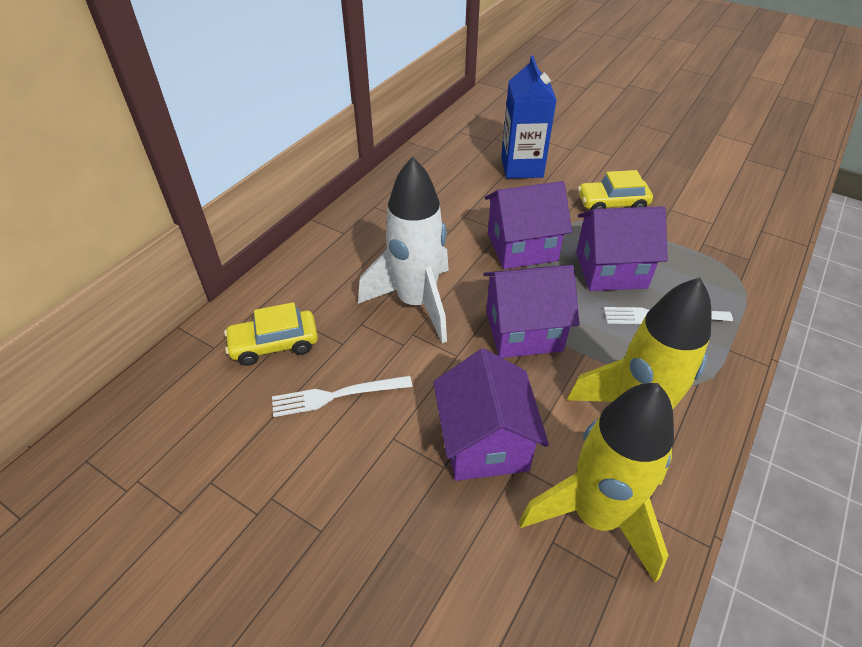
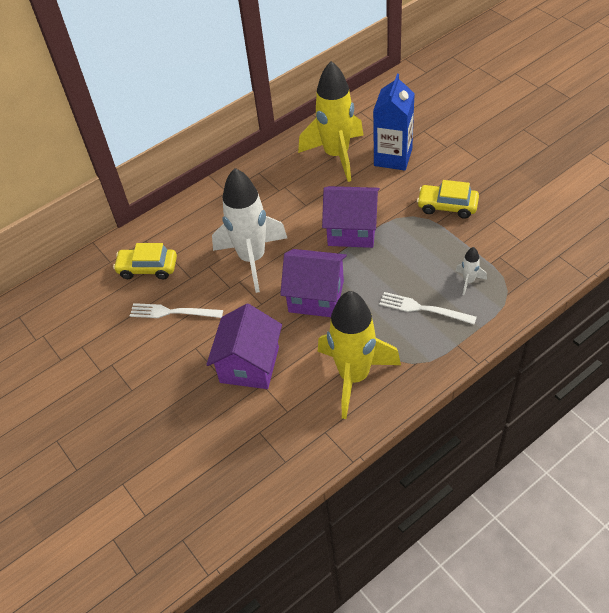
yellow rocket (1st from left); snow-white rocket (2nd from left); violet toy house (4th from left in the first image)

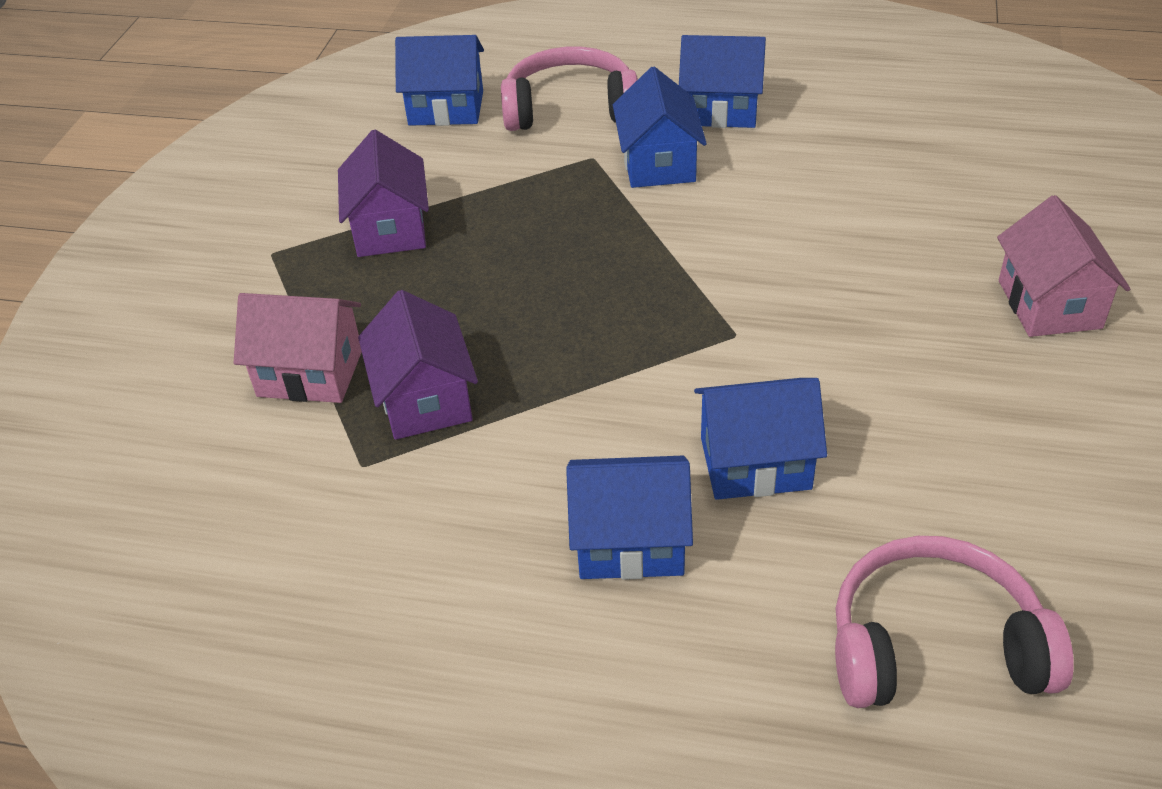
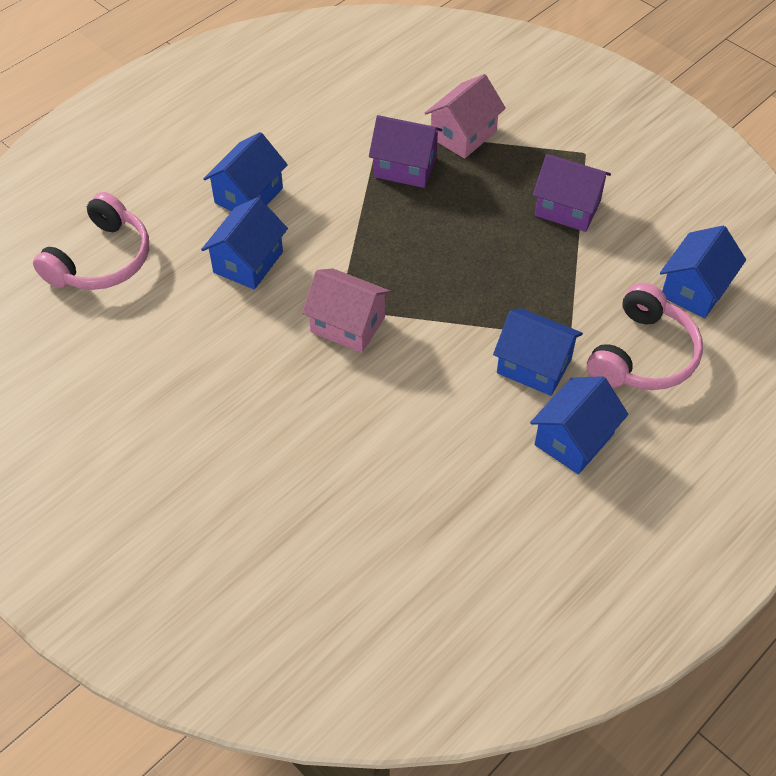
rose-pink toy house (1st from left)

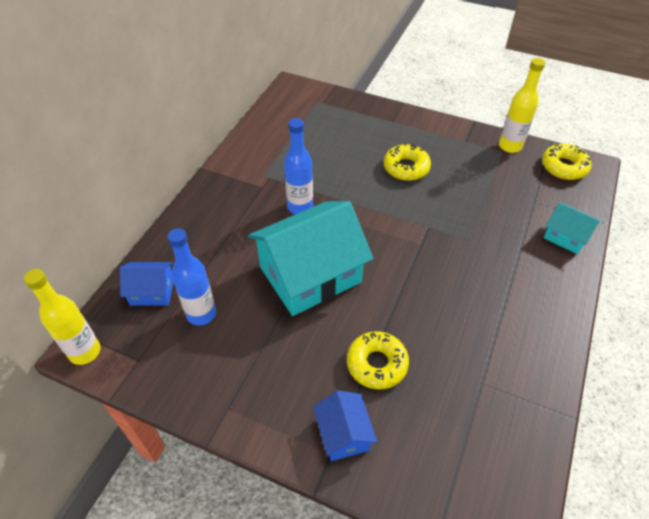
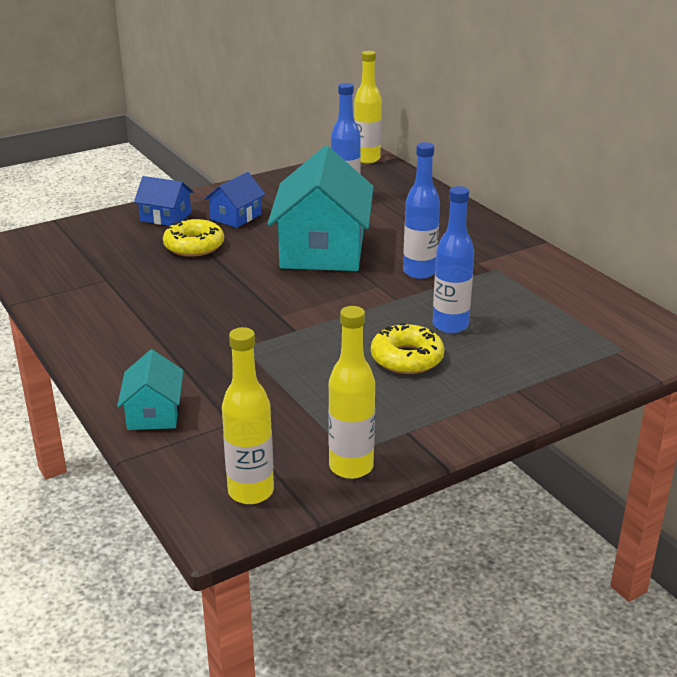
aqua toy house (1st from left); royal blue toy house (2nd from left); yellow drink bottle (1st from left); royal blue drink bottle (3rd from left)

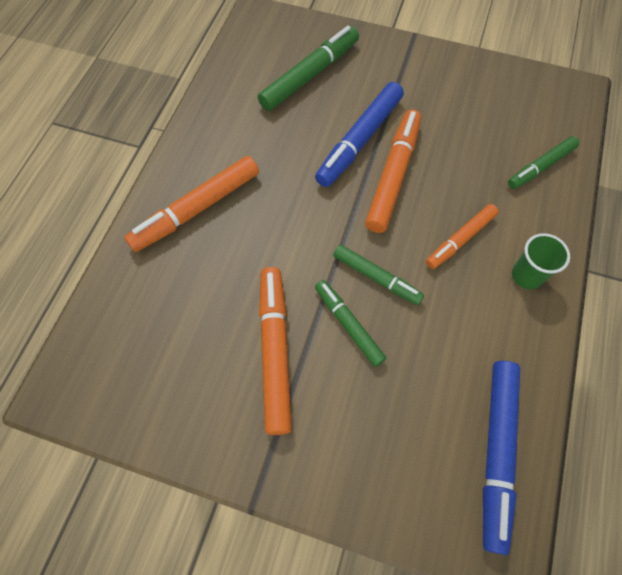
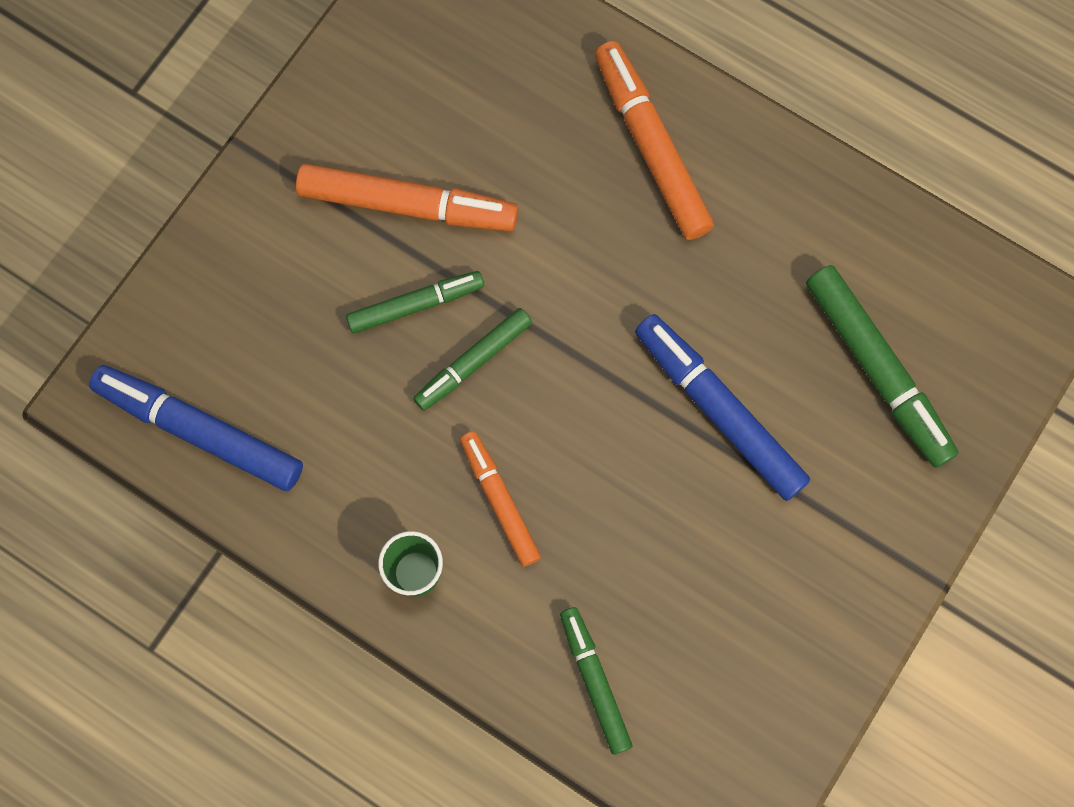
orange-coloured marker pen (3rd from left in the first image)

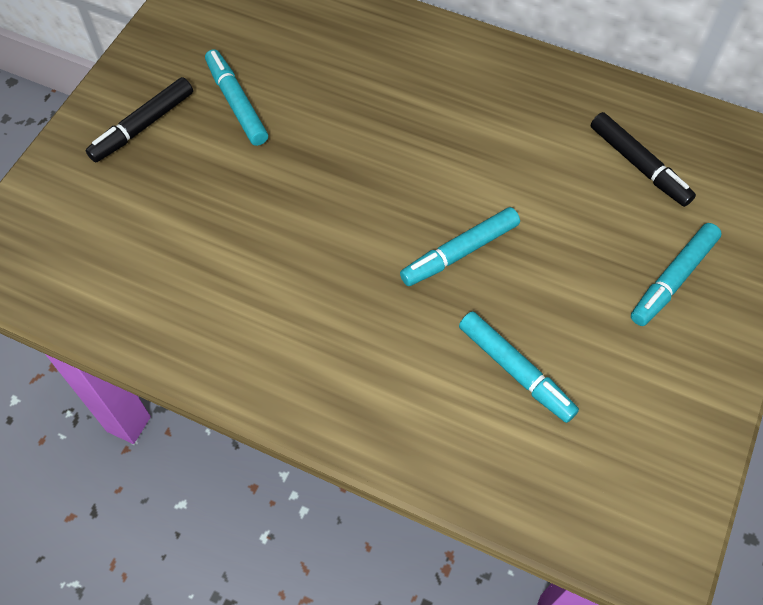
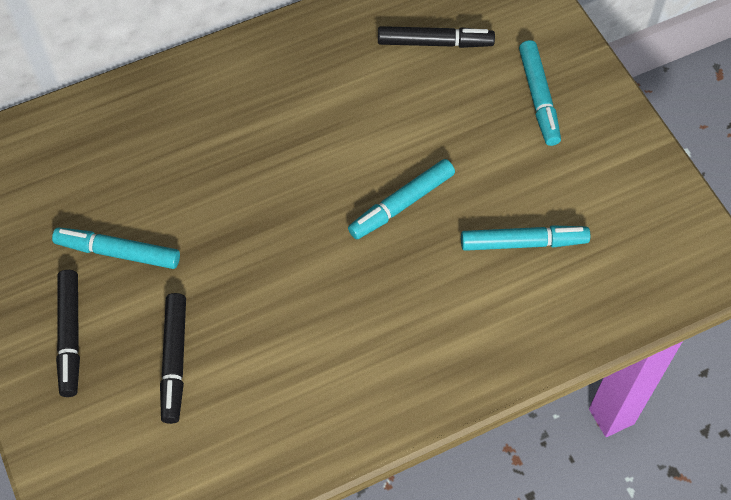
ebony marker pen (2nd from left); aqua marker pen (2nd from left)

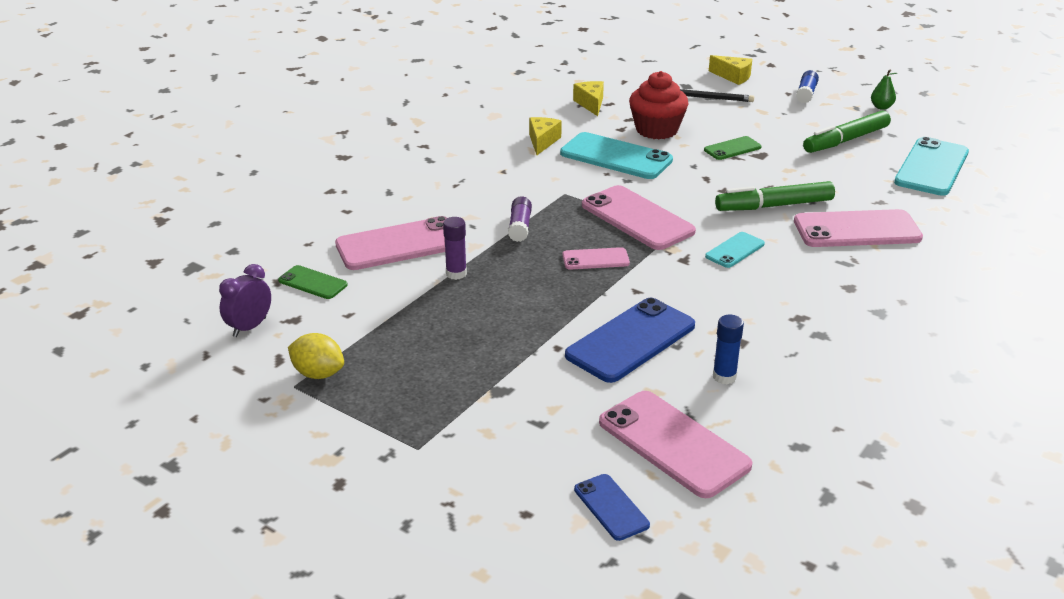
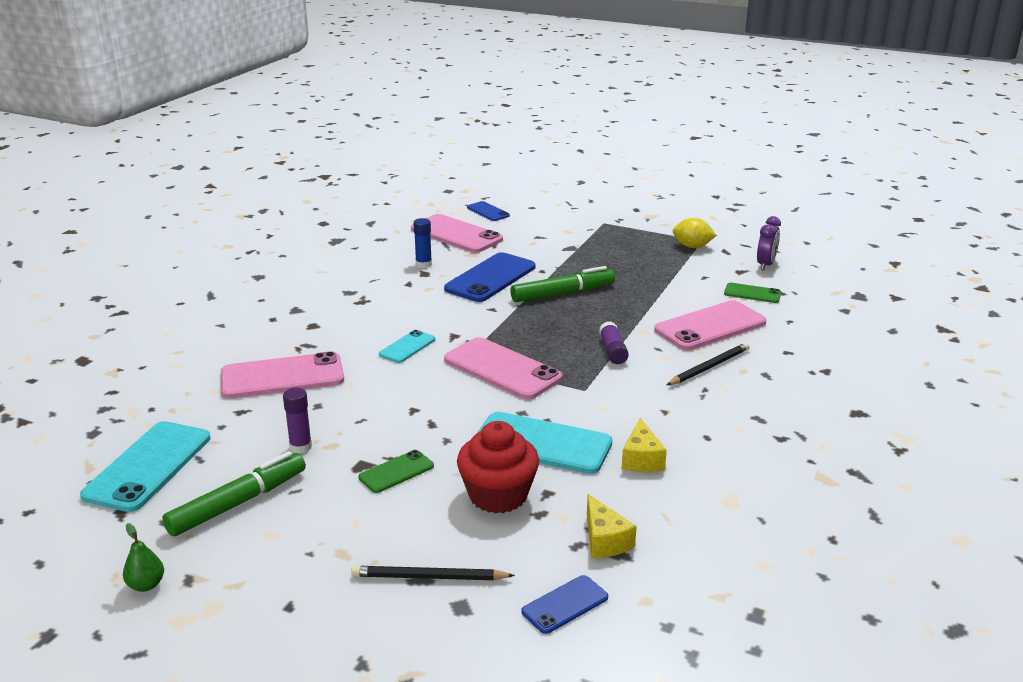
violet stick of glue (1st from left); emerald marker pen (2nd from left); royal blue phone (3rd from left); ebony pencil (2nd from left); rose-pink phone (2nd from left in the first image); yellow piece of cheese (3rd from left in the first image); royal blue stick of glue (2nd from left in the first image)

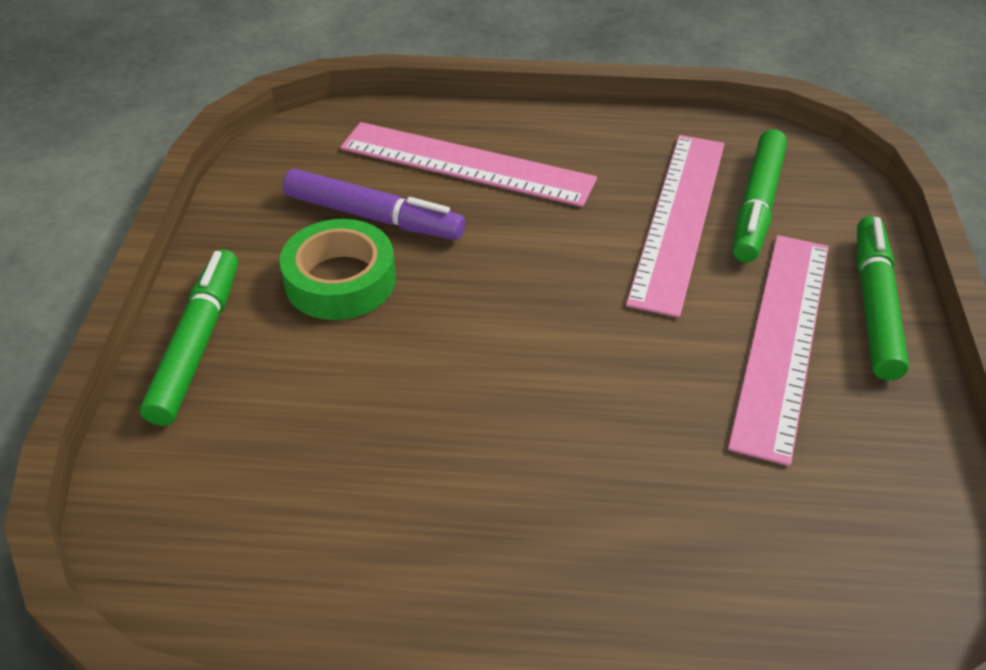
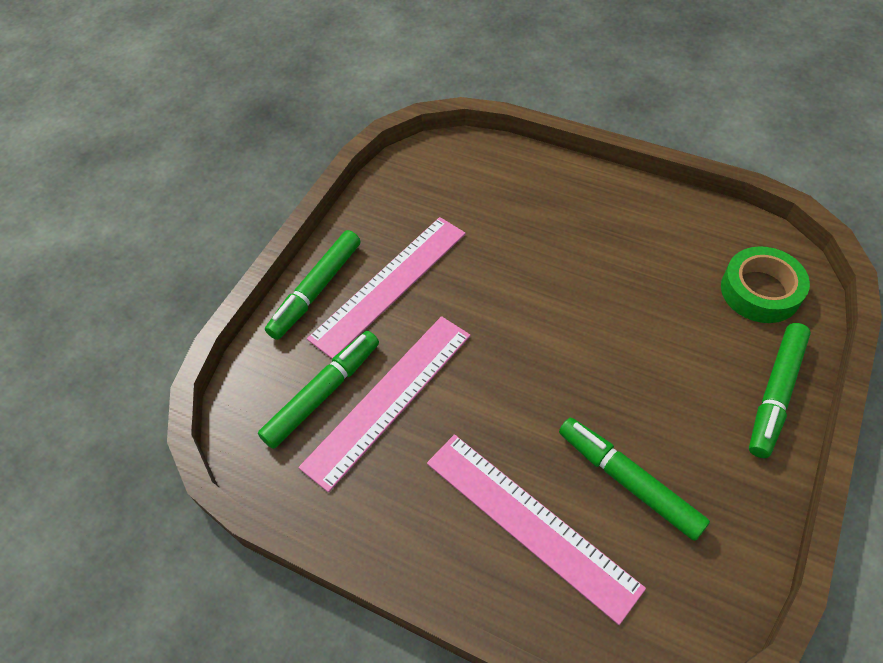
emerald marker pen (3rd from left); emerald roll of tape

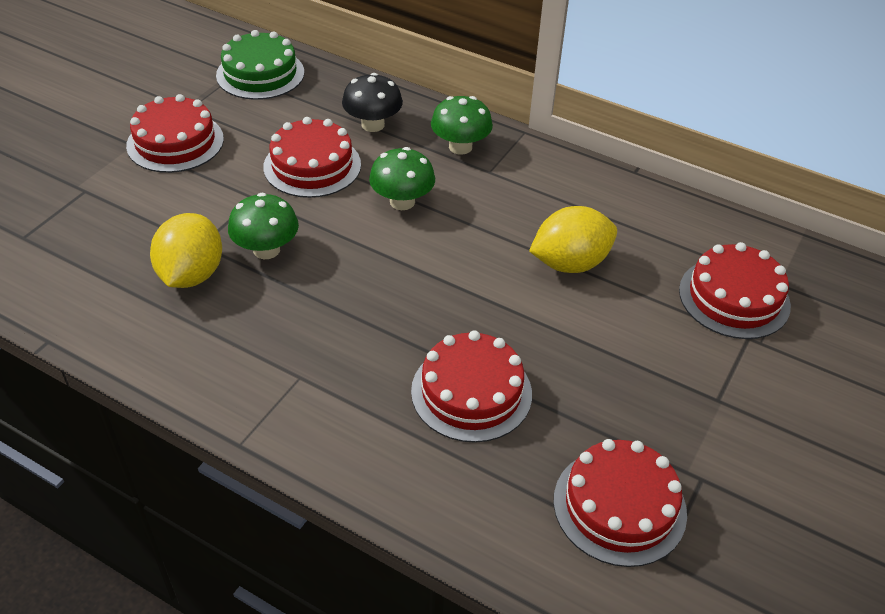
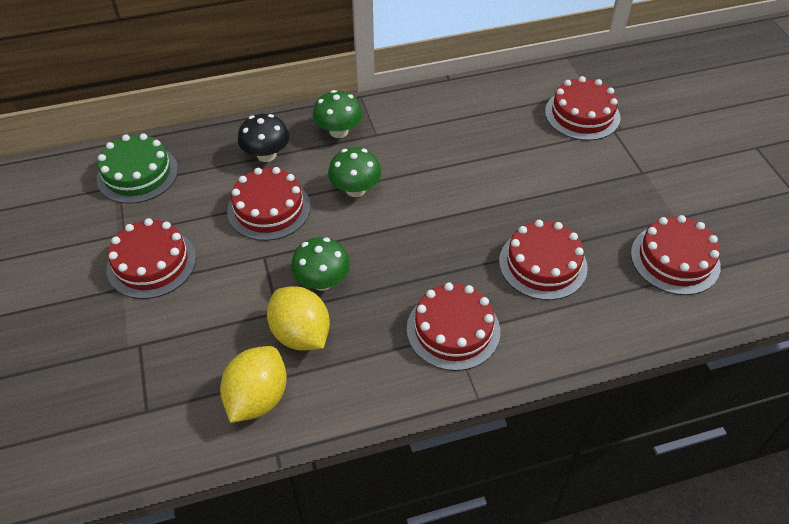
yellow citrus fruit (1st from left); crimson layer cake (3rd from left)

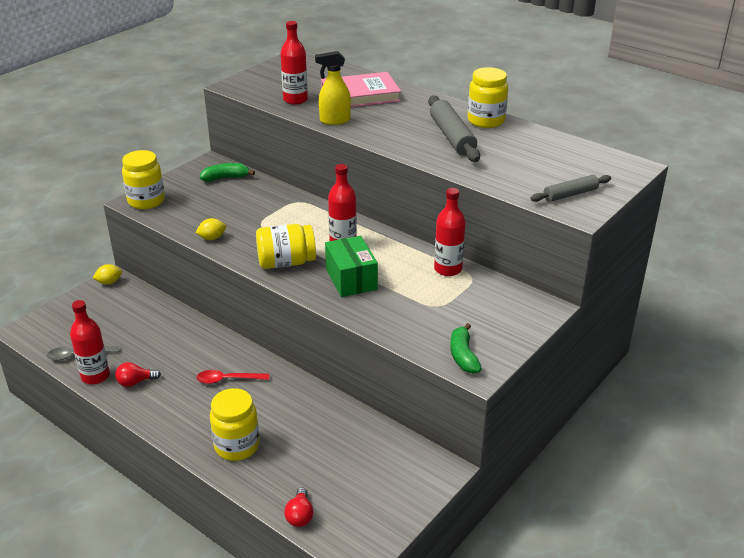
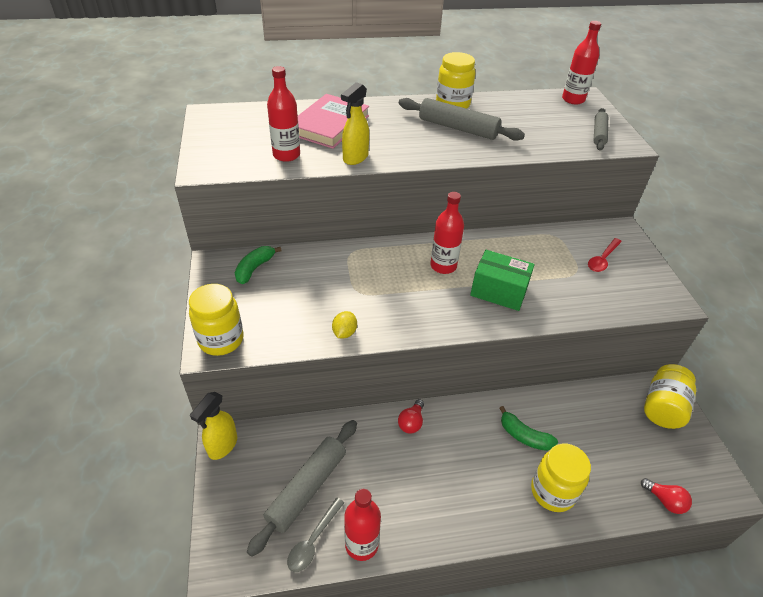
yellow spray bottle (1st from left); gray rolling pin (1st from left); crimson lightbulb (1st from left); emerald toy banana (2nd from left); crimson drink bottle (4th from left); crimson spoon; yellow jar (4th from left)

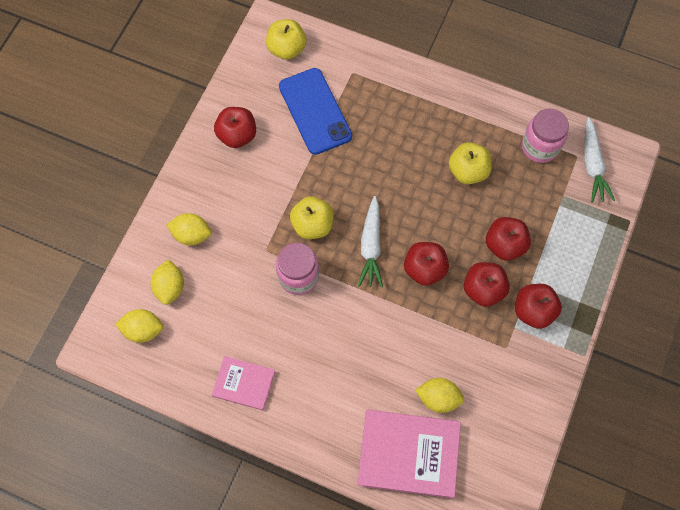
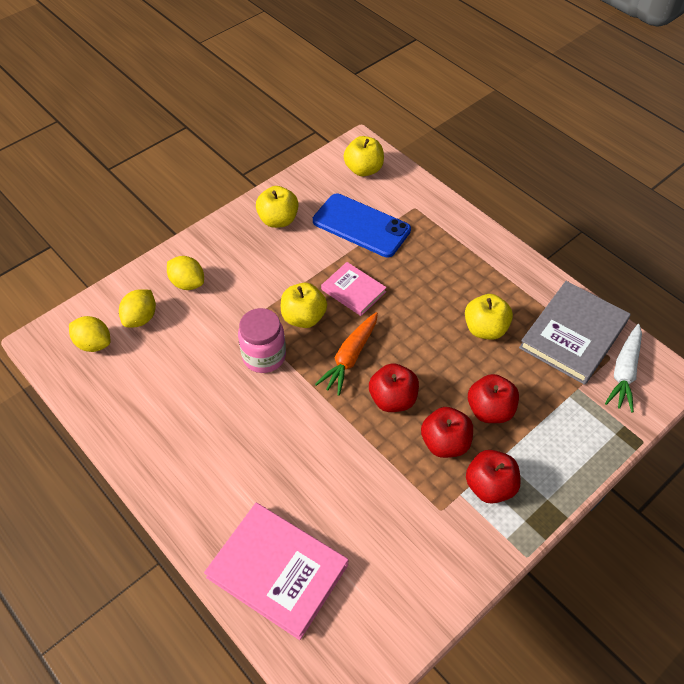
yellow apple (1st from left); royal blue phone; orange-coloured carrot; rose-pink hardcover (2nd from left); gray hardcover; yellow citrus fruit (4th from left in the first image)

